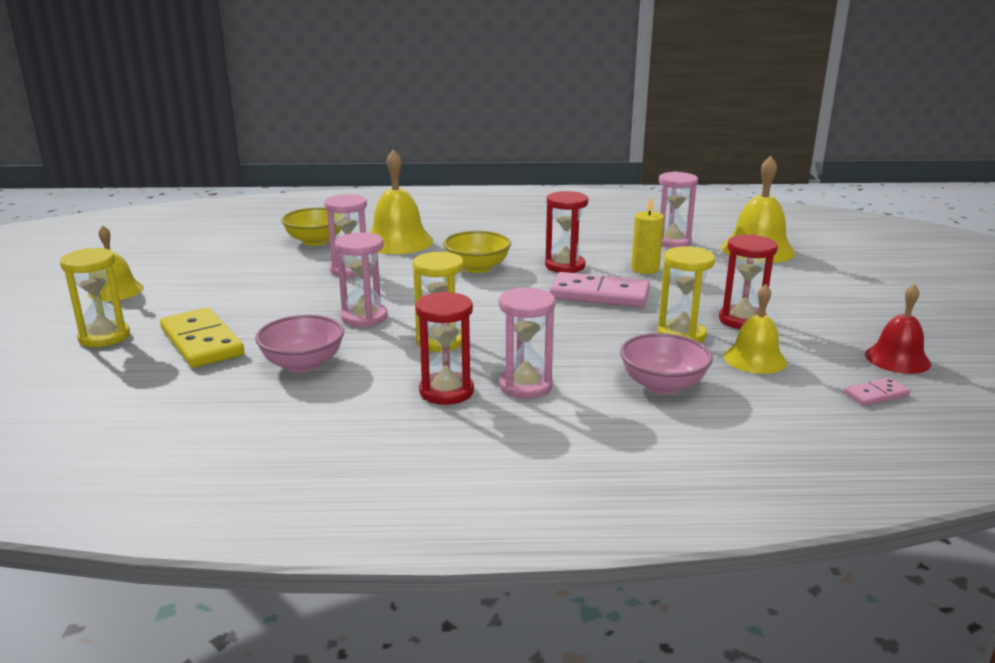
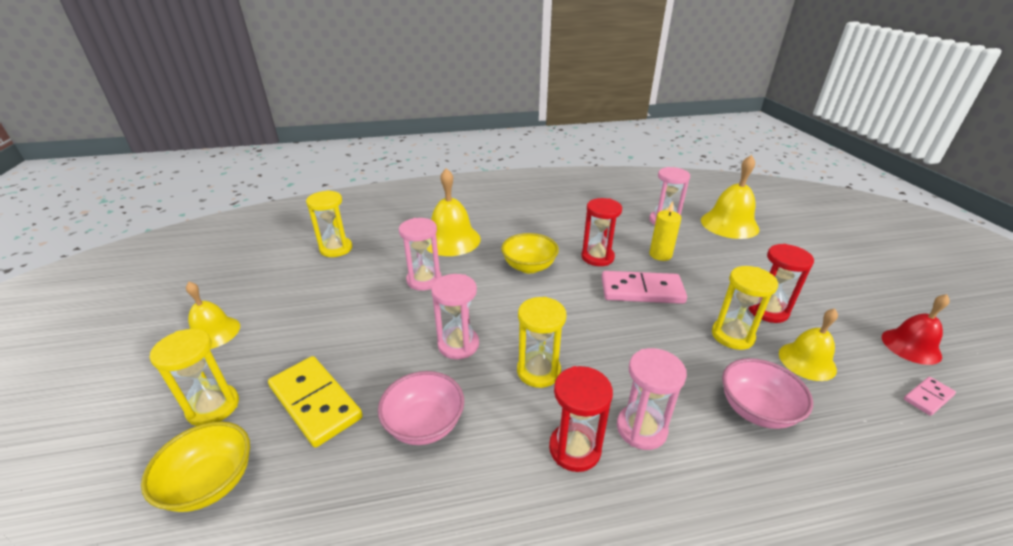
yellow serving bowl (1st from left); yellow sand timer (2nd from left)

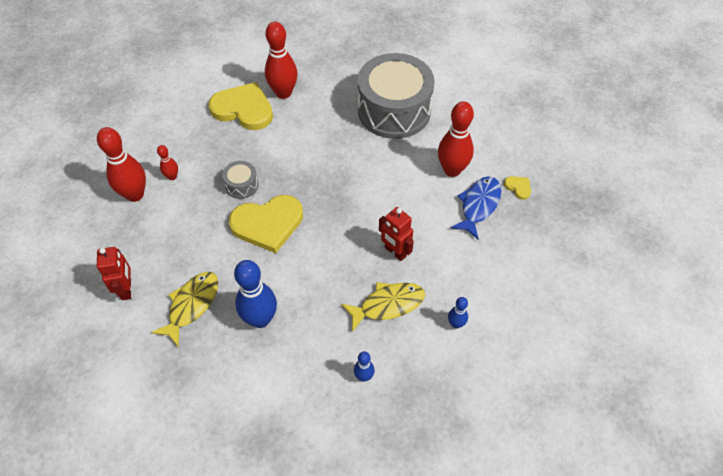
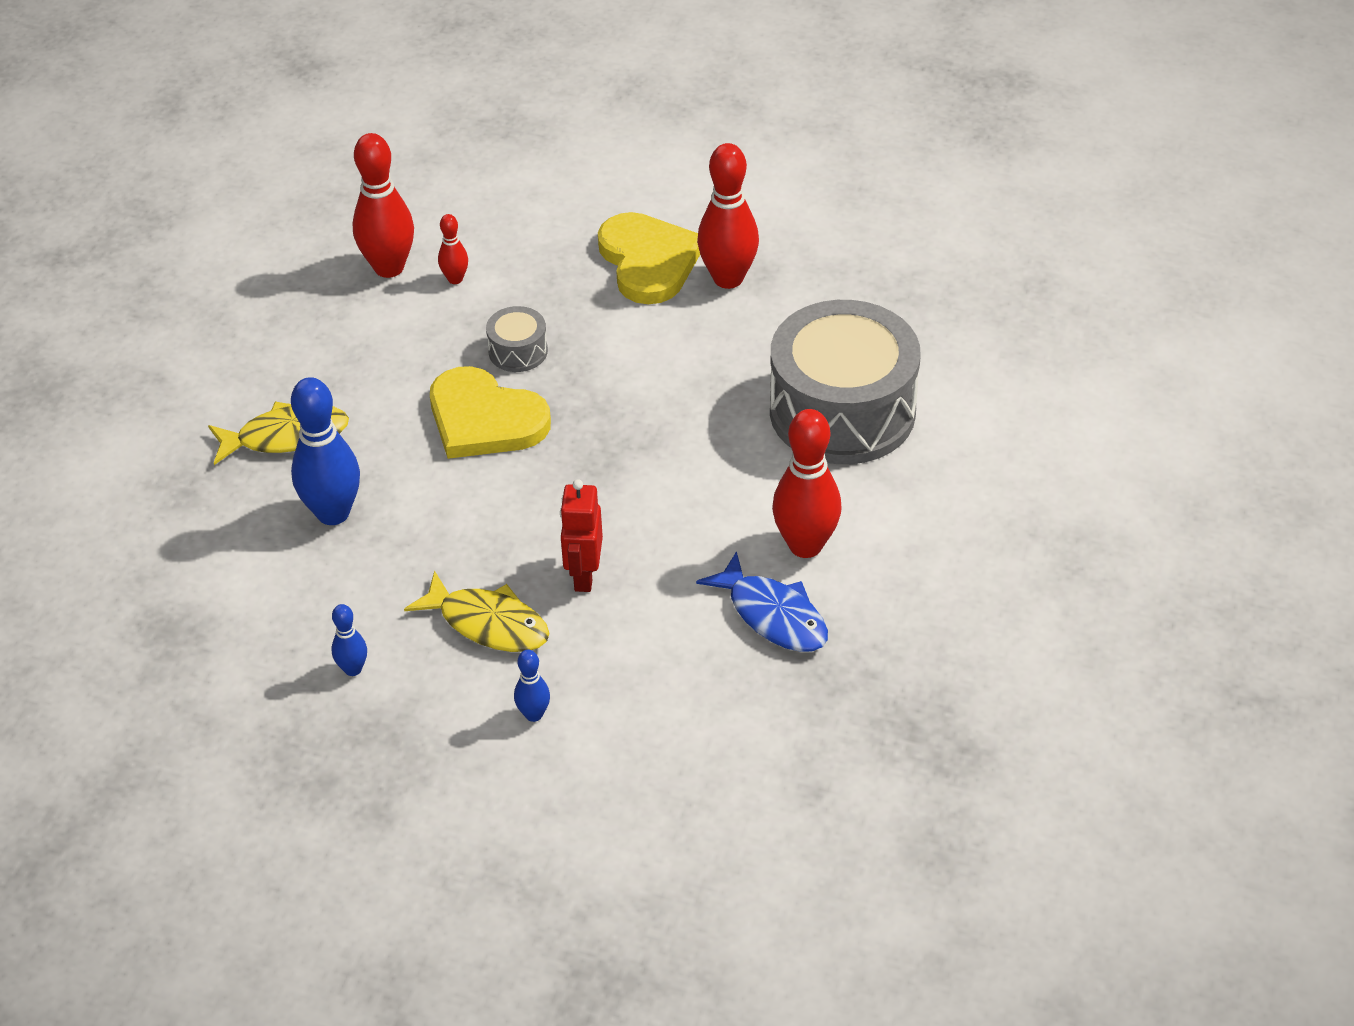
royal blue fish figure; crimson robot figure (1st from left in the first image); yellow love heart (3rd from left in the first image)

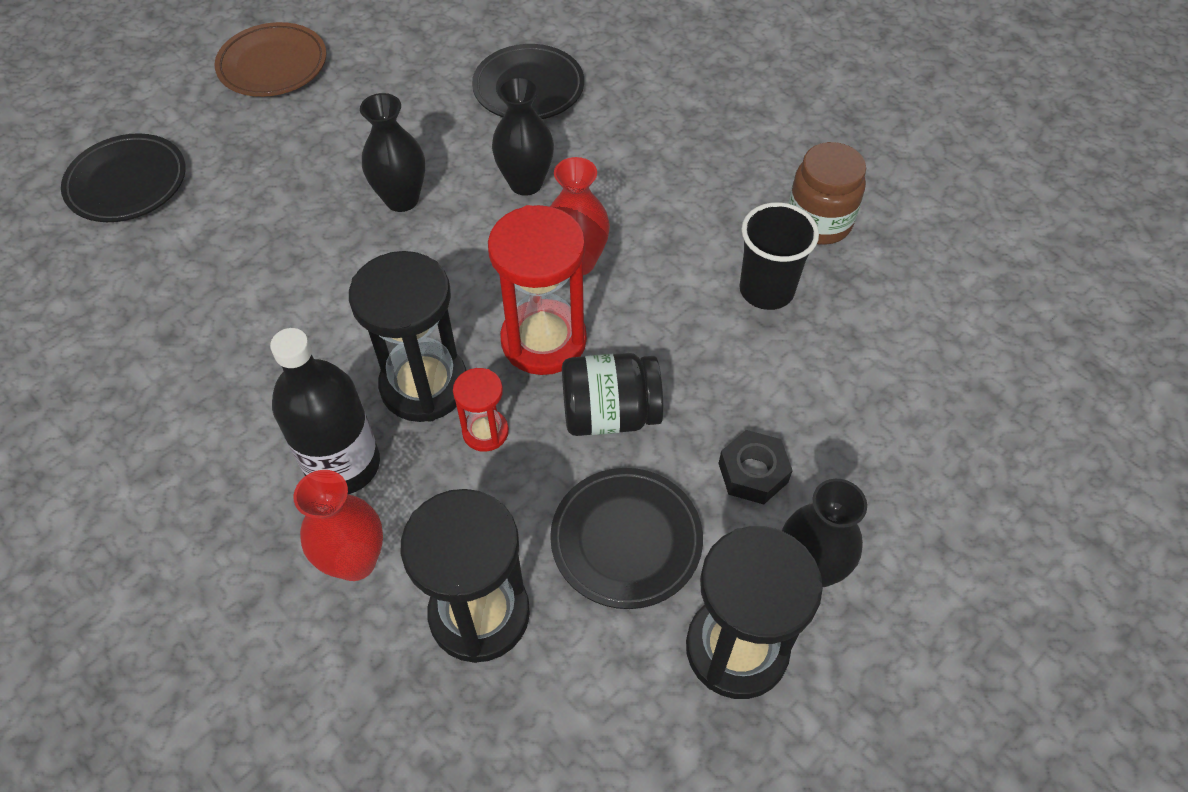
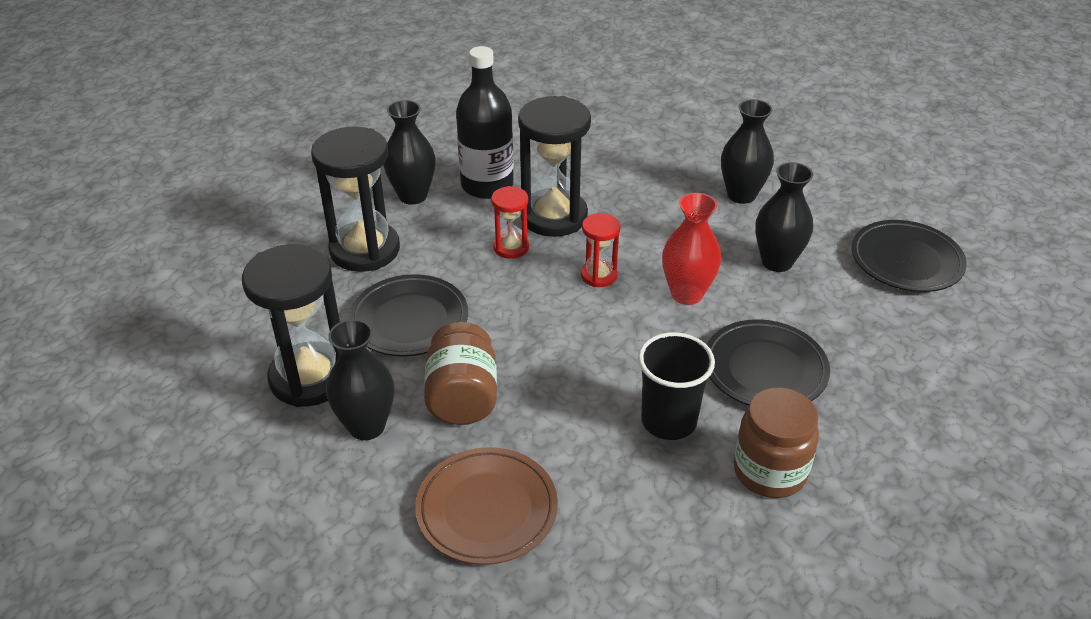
ebony flower vase (2nd from left); brown flat dish; brown jar (1st from left); crimson sand timer (2nd from left); ebony flat dish (2nd from left); ebony jar

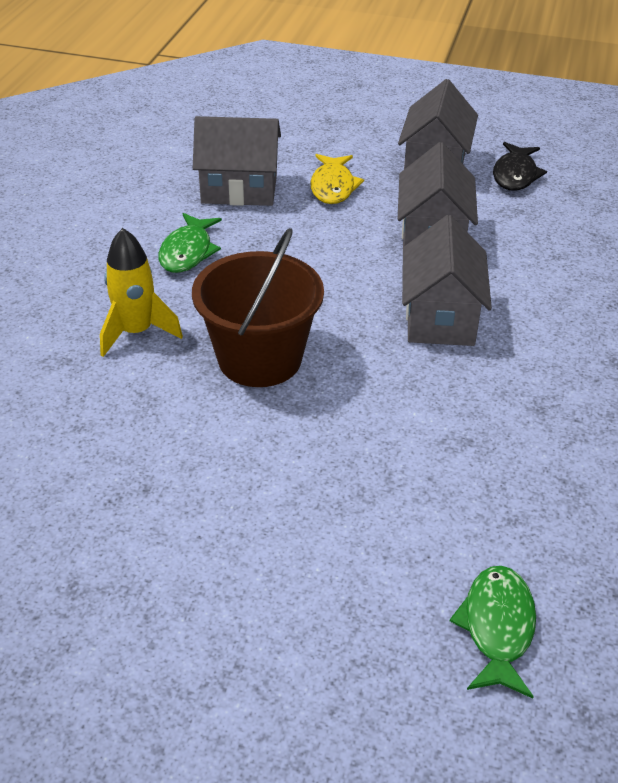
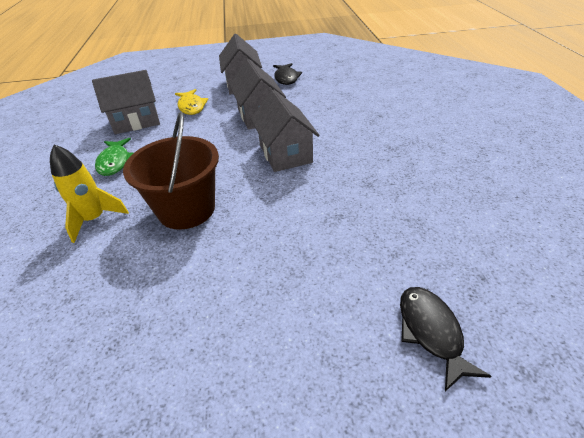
ebony fish figure (2nd from left)

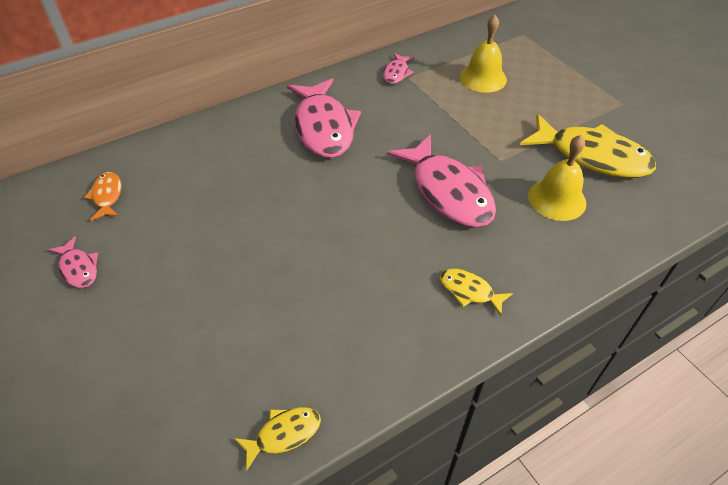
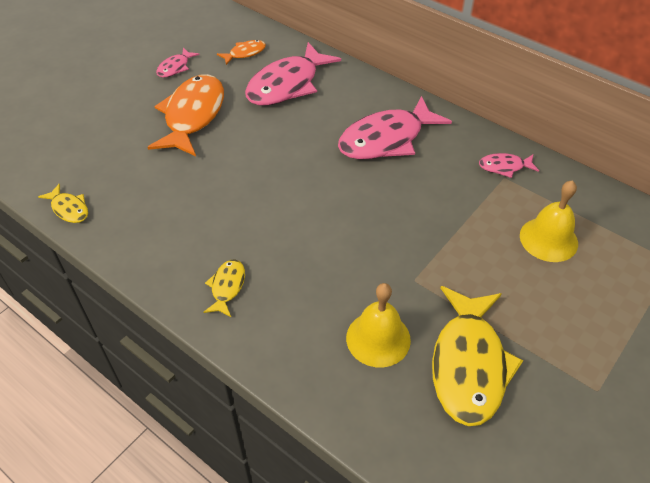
orange-coloured fish figure (1st from left); rose-pink fish figure (2nd from left)

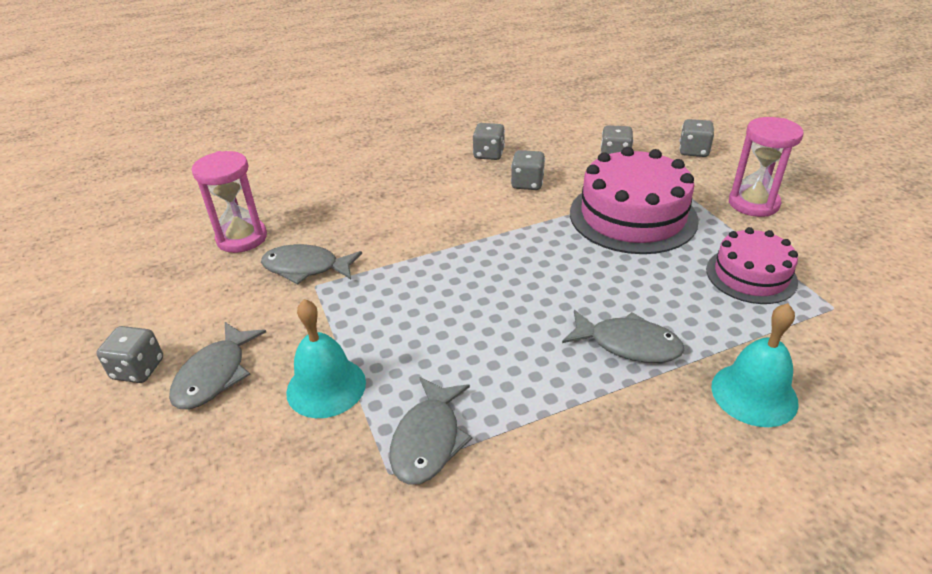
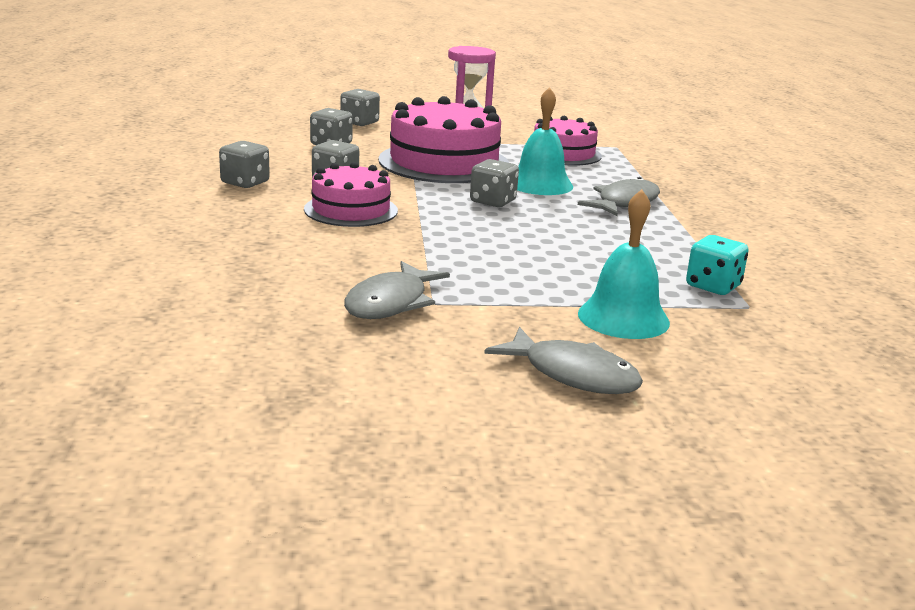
rose-pink layer cake (1st from left); gray die (5th from left); aqua school bell (1st from left); aqua die; rose-pink sand timer (1st from left in the first image)

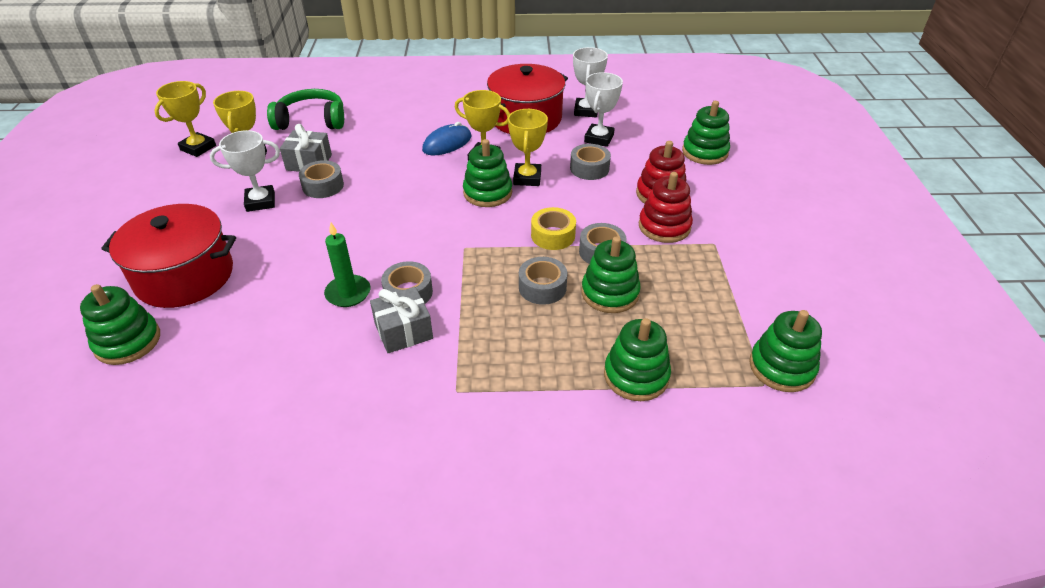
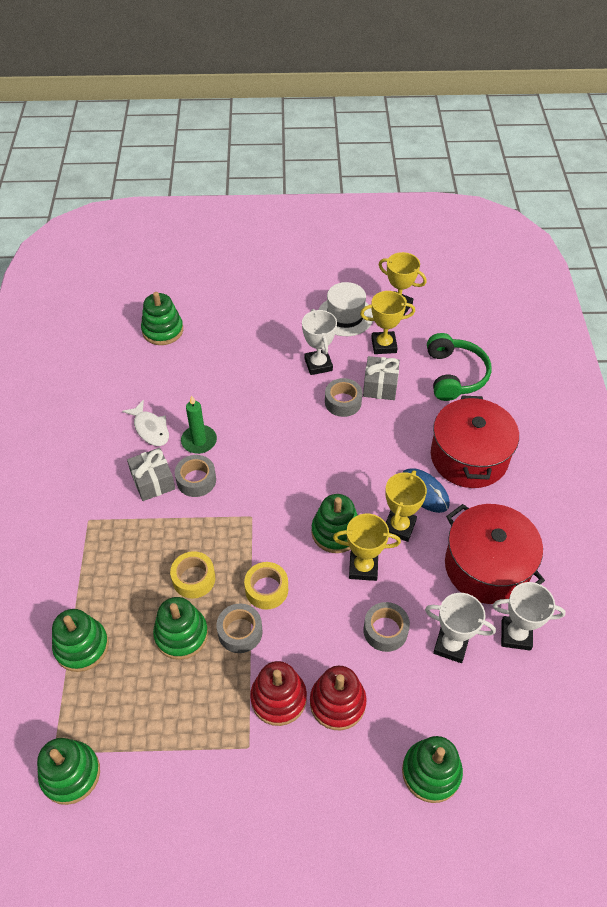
snow-white fish figure; yellow roll of tape (1st from left); snow-white top hat; crimson pot (1st from left)

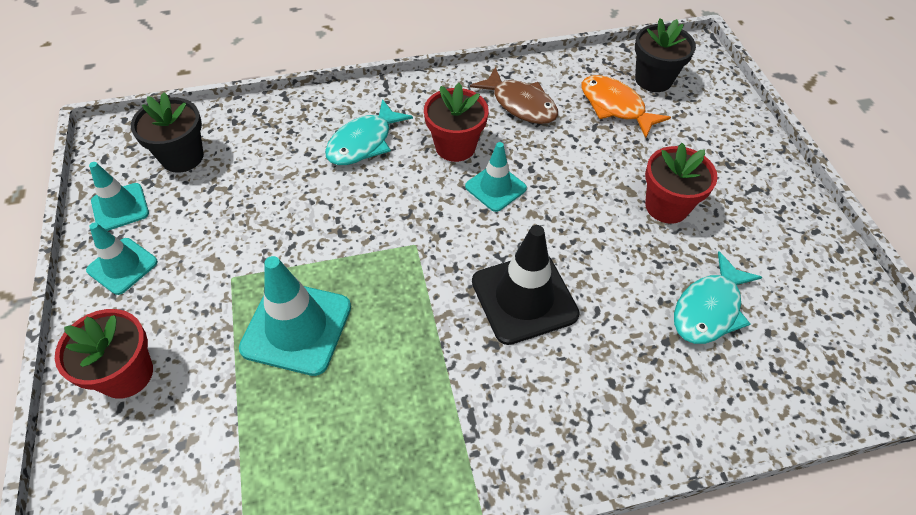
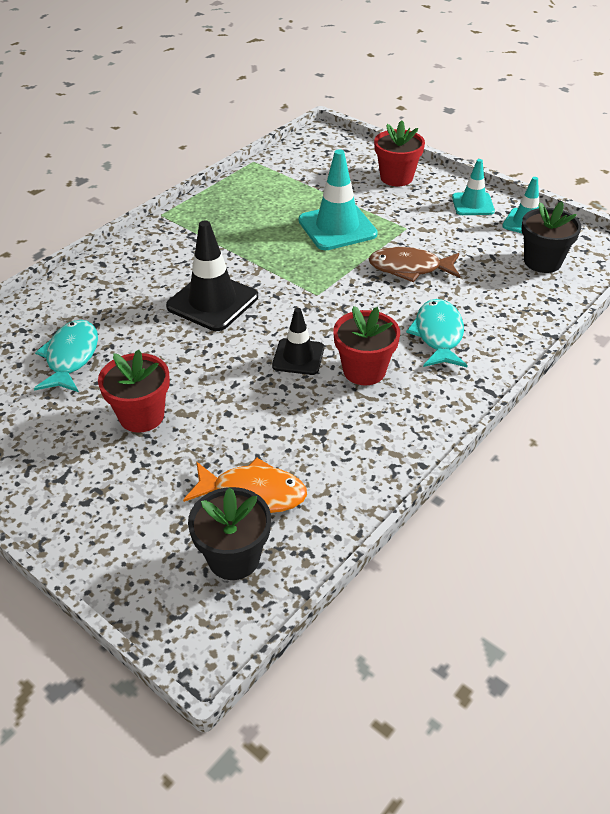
ebony traffic cone (2nd from left); brown fish figure

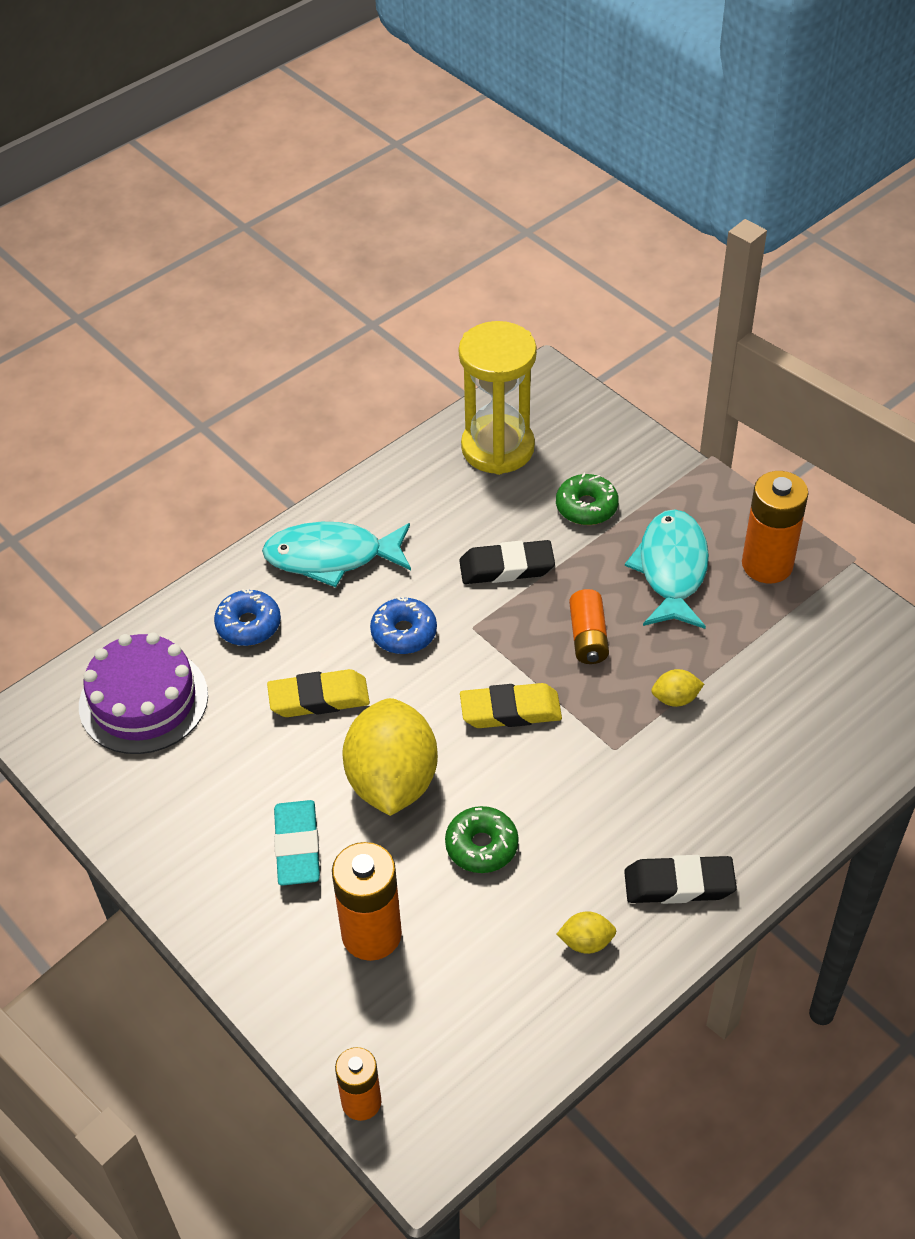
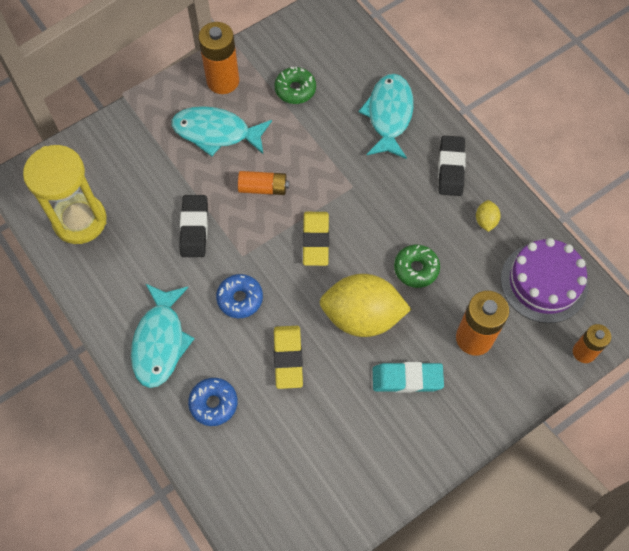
emerald glazed donut (1st from left); aqua fish figure (3rd from left); violet layer cake; yellow citrus fruit (3rd from left in the first image)

